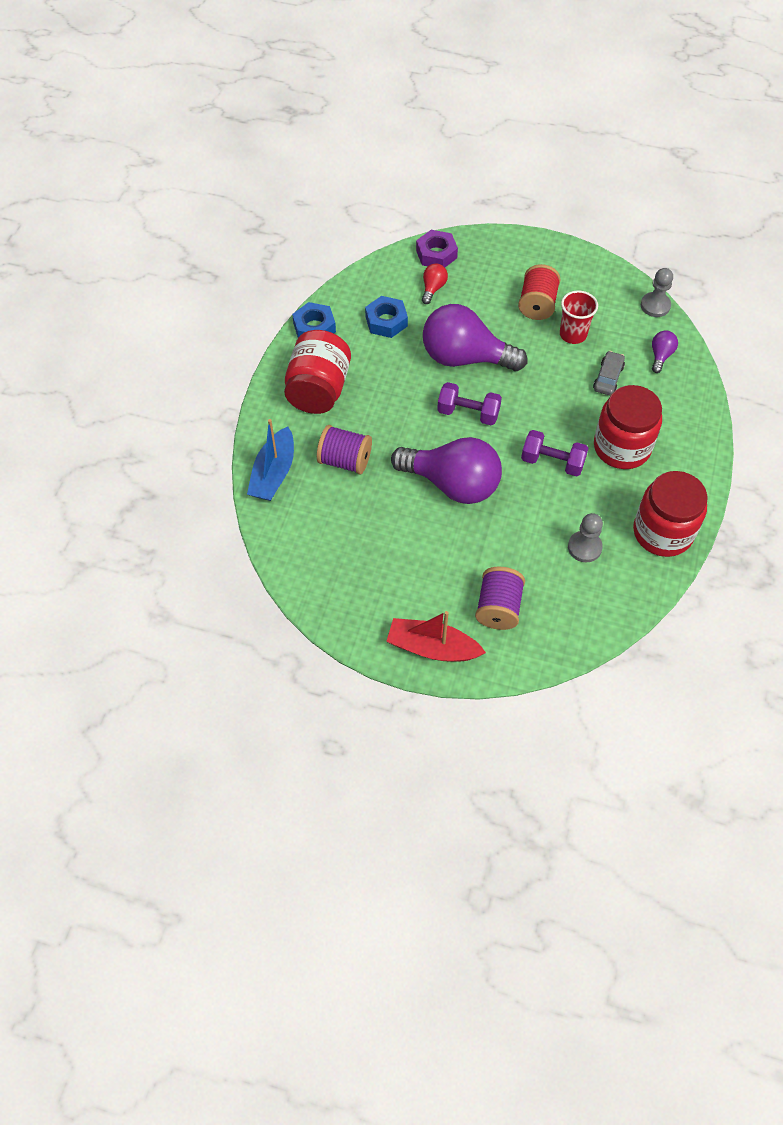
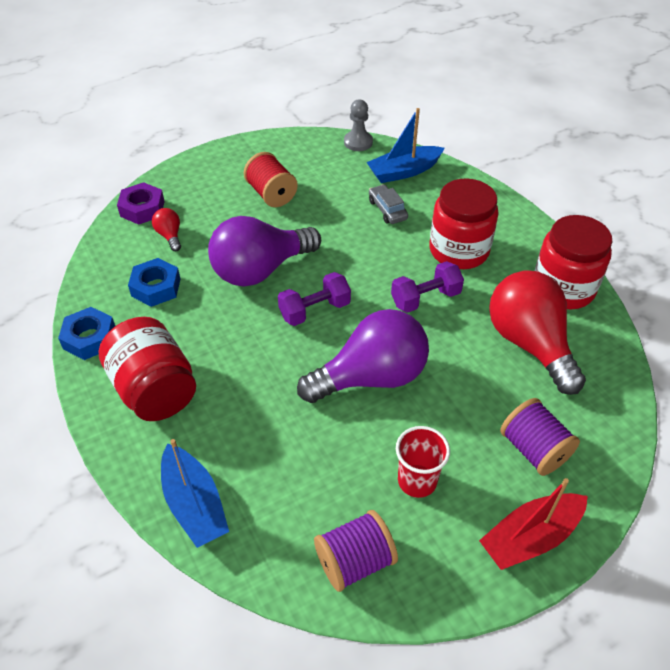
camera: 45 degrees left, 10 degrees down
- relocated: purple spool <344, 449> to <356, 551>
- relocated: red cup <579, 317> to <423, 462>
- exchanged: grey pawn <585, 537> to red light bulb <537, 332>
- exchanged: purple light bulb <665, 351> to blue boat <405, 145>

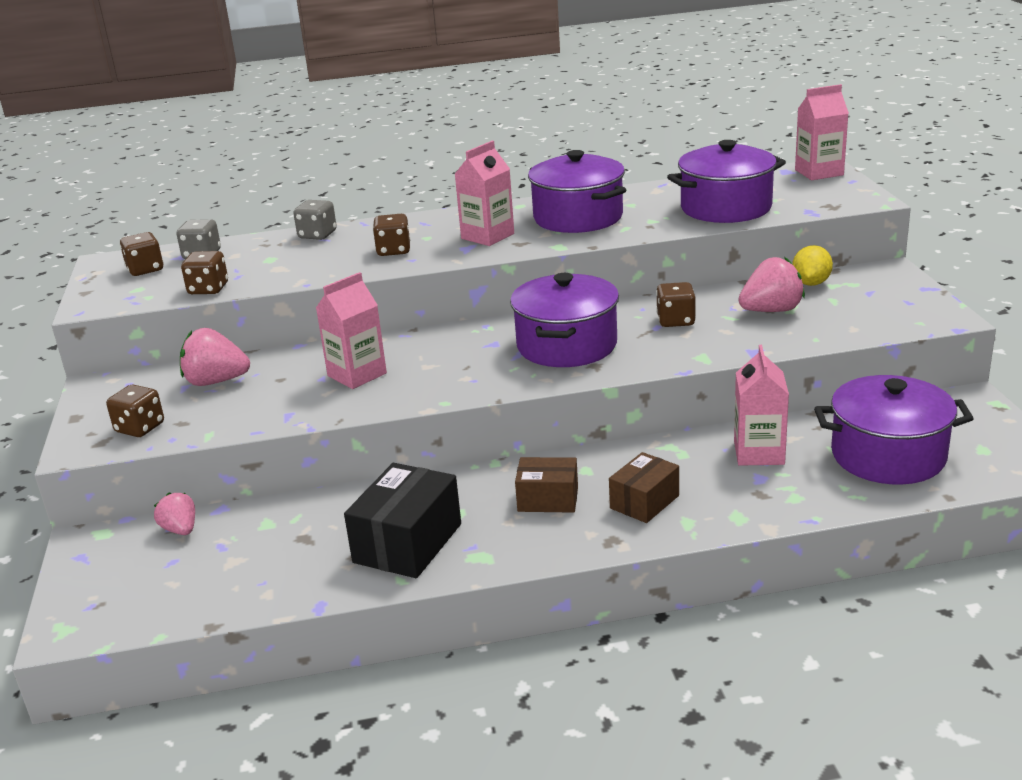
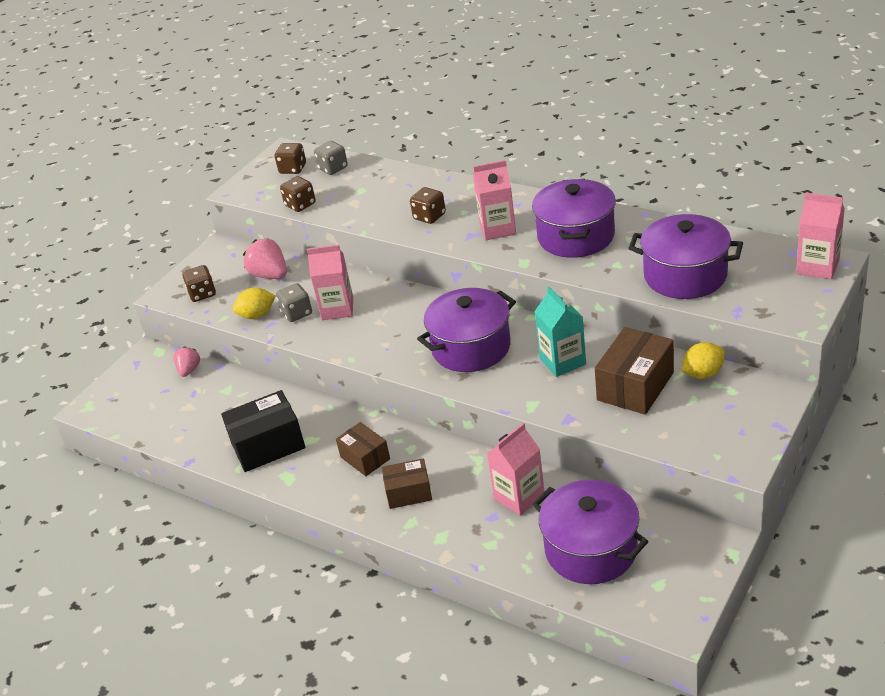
camera: 45 degrees right, 10 degrees up
- appeared: yellow lemon <254, 303>
- relocated: grey dice <315, 220> to <294, 302>
- exchanged: brown dice <676, 304> to turquoise carton <560, 332>
- exchanged: pink strawberry <771, 284> to brown box <634, 371>

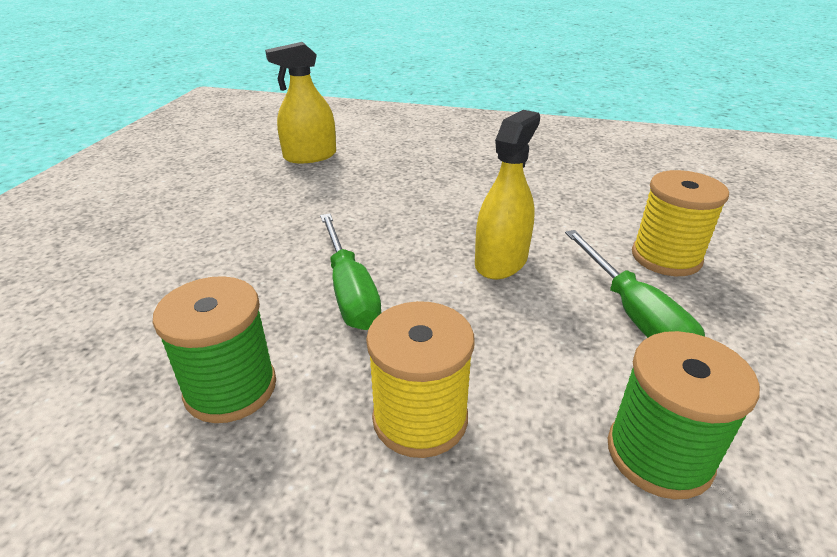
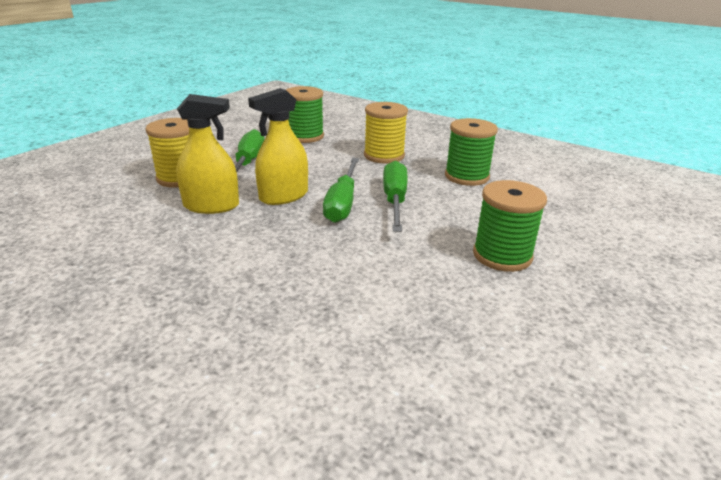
camera: 160 degrees left, 5 degrees down
- appeared: green screwdriver <341, 190>
- appeared: green spool <510, 226>
- relocated: yellow spray bottle <300, 102> to <207, 154>

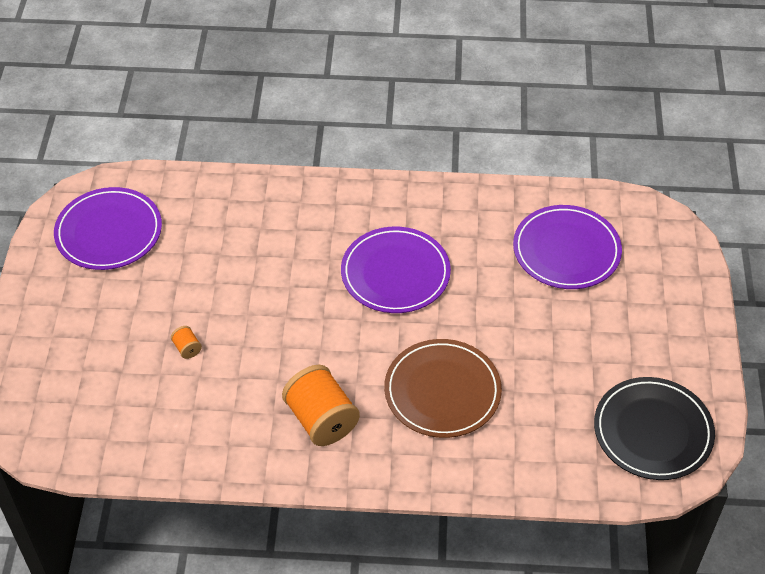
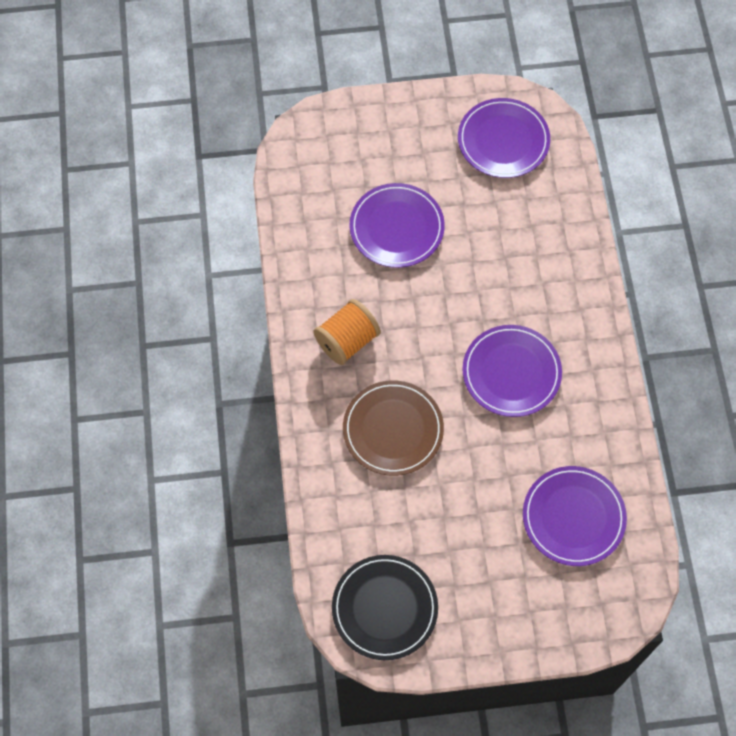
camera: 80 degrees right, 15 degrees up
- exchanged: orange spool <186, 342> to purple plate <397, 225>

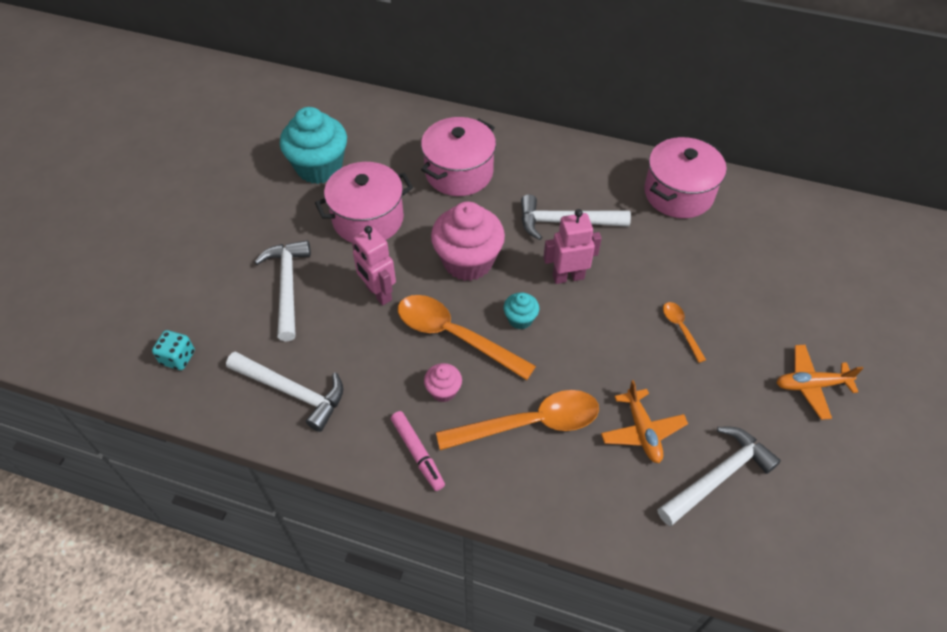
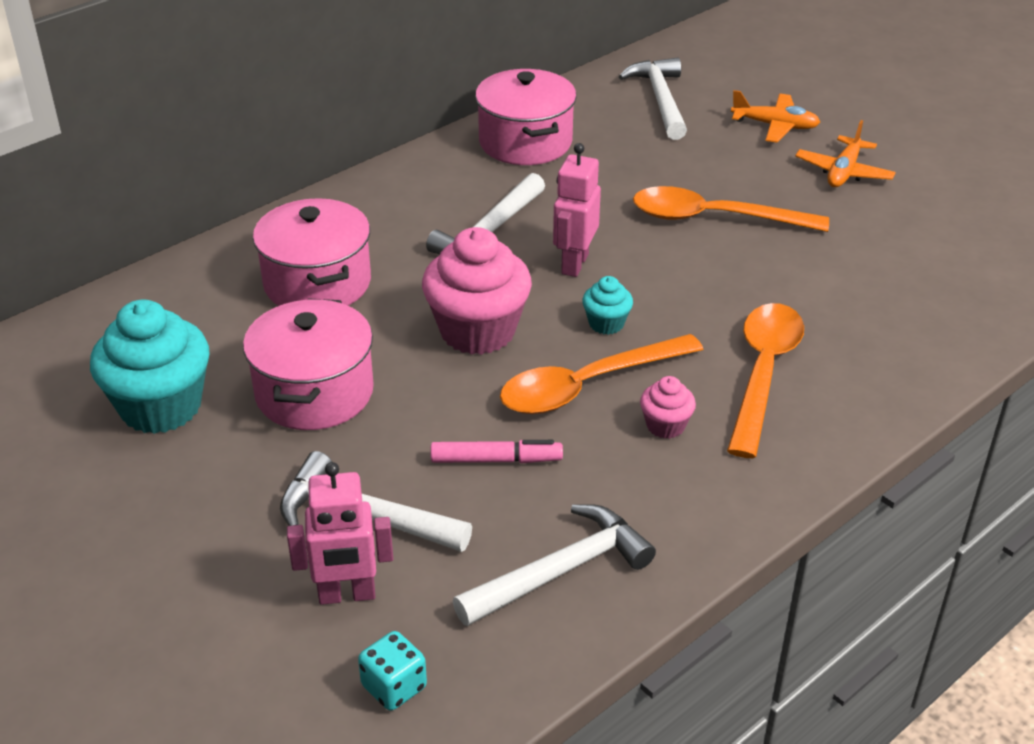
camera: 60 degrees left, 15 degrees down
- relocated: pink robot <374, 265> to <340, 533>
- relocated: pink marker <418, 451> to <497, 451>
- relocated: orange plane <644, 421> to <775, 116>
- relocated: white hammer <719, 476> to <653, 99>
- size: orange spoon <684, 332> = <731, 209> x2.10

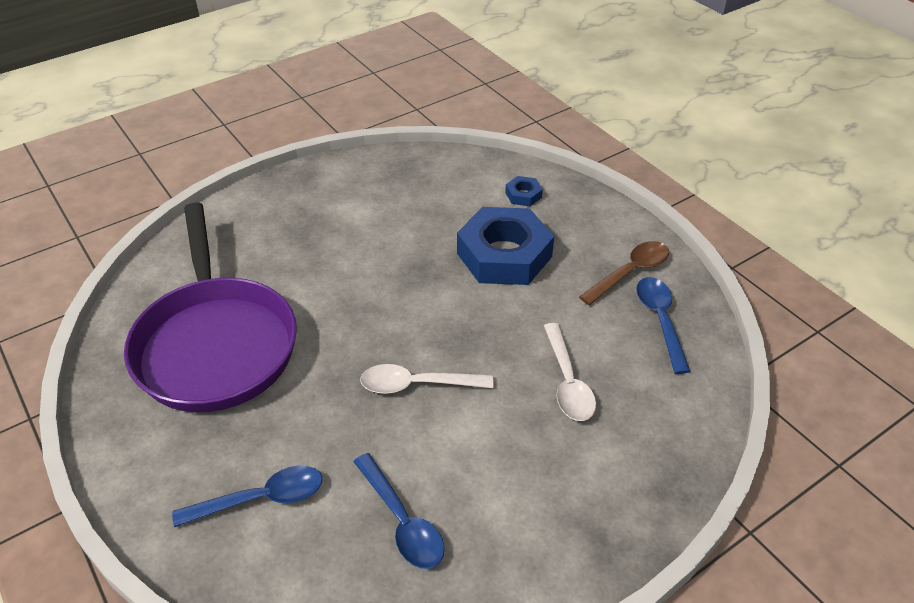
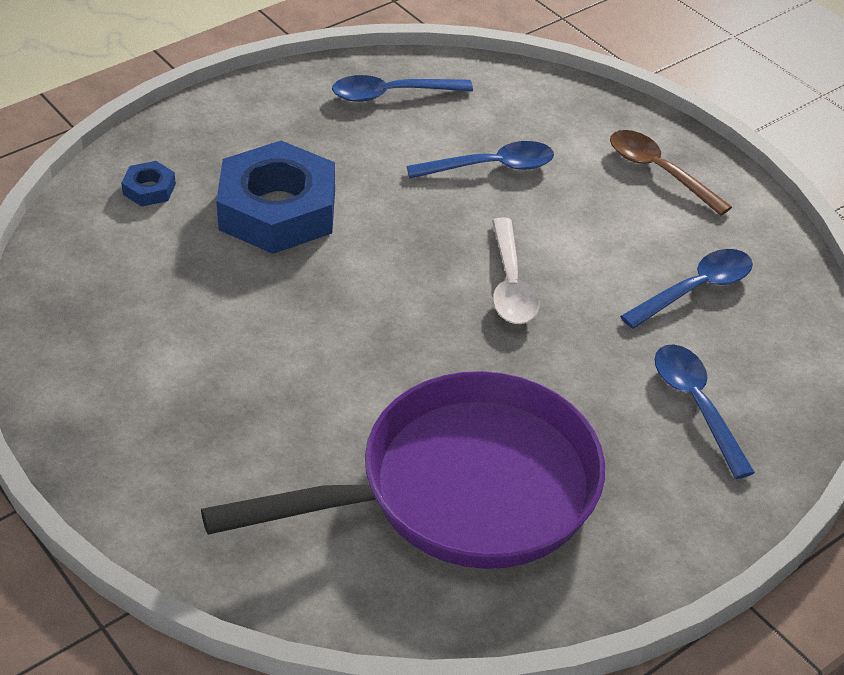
camera: 95 degrees left, 0 degrees up
- relocated: brown spoon <624, 273> to <671, 173>
- colour: white spoon <570, 372> to blue spoon <480, 160>

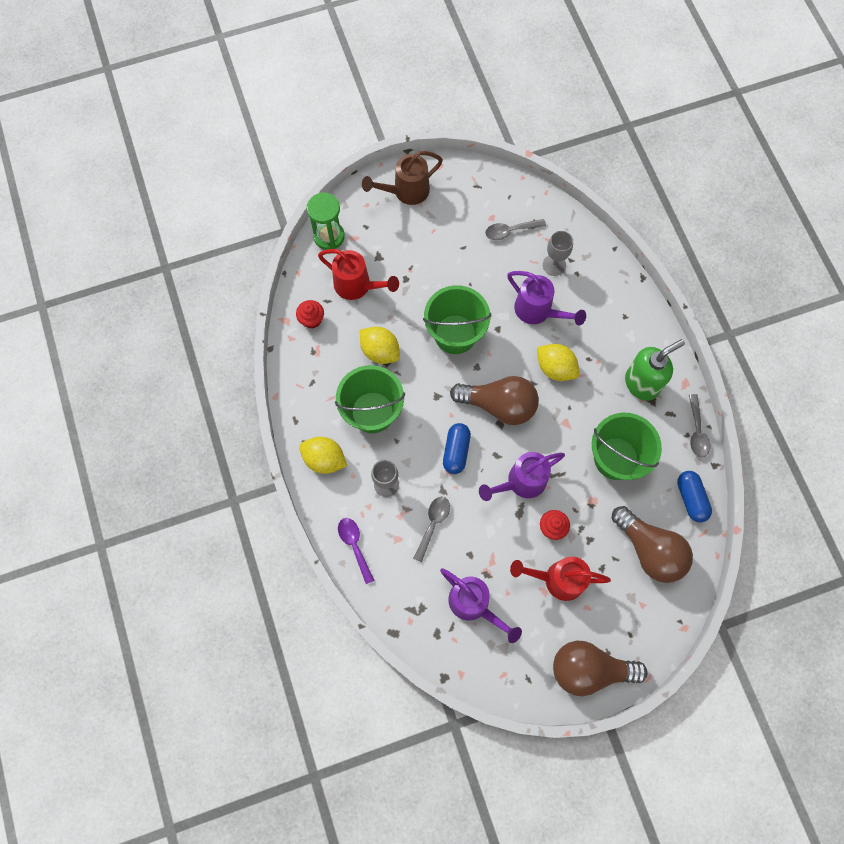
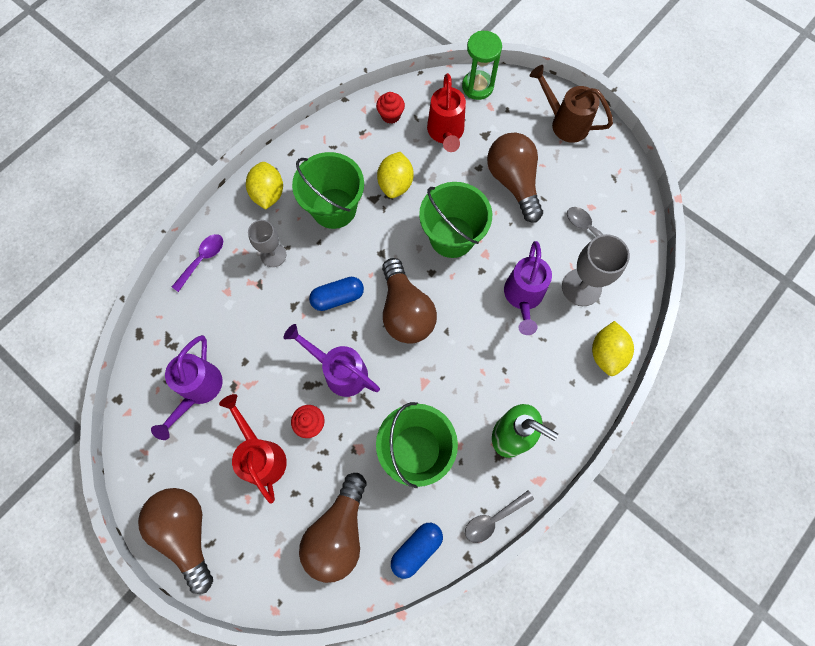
camera: 60 degrees right, 0 degrees up
- missing: grey spoon <431, 529>
- appeared: brown light bulb <515, 177>
- relocated: yellow lemon <558, 362> to <613, 348>
- size: grey goblet <558, 253> = <596, 270> x1.52

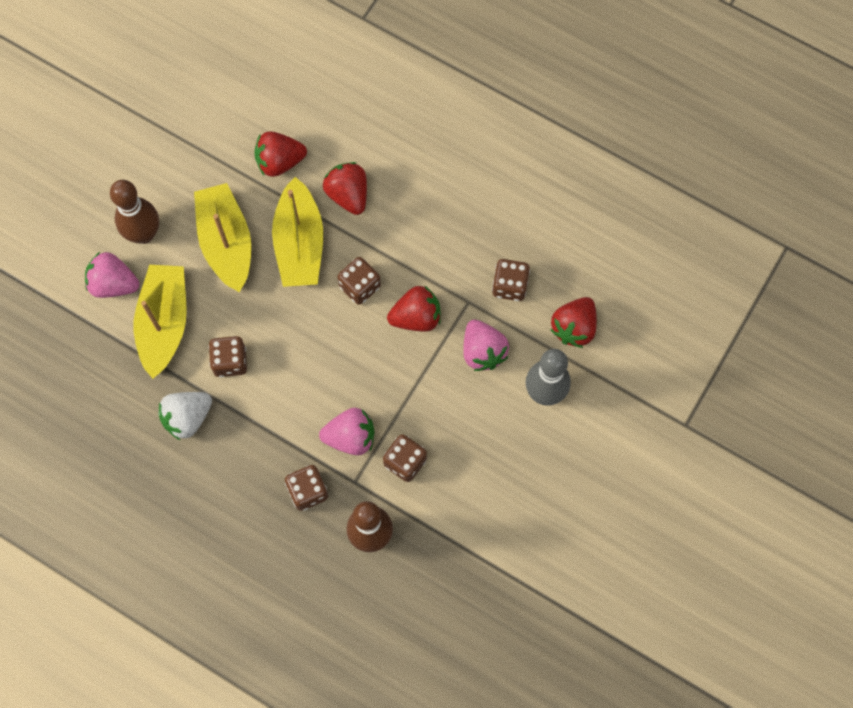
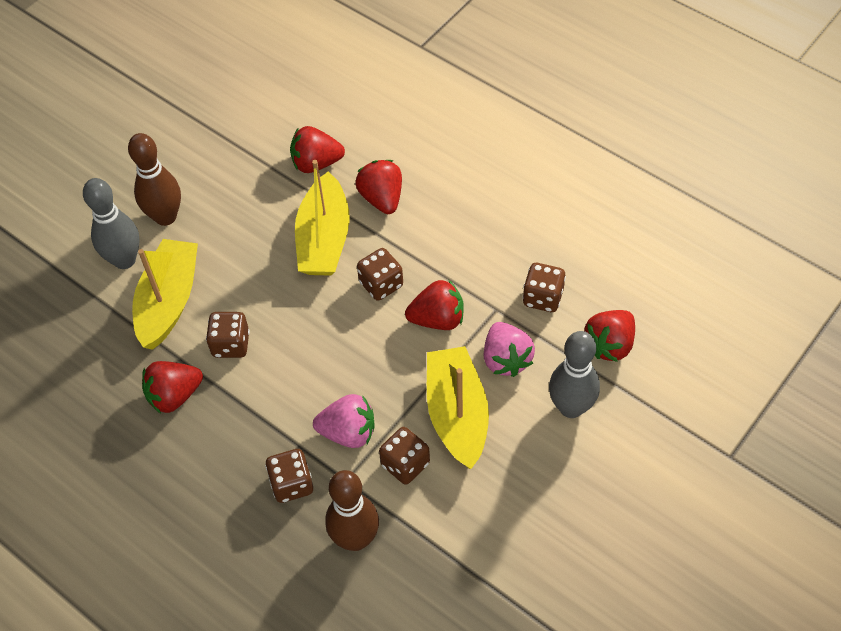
camera: 10 degrees right, 15 degrees down
- relocated: yellow boat <222, 237> to <458, 407>
- exchanged: pink strawberry <112, 275> to grey bowling pin <111, 223>
- colour: white strawberry <185, 416> to red strawberry <172, 387>

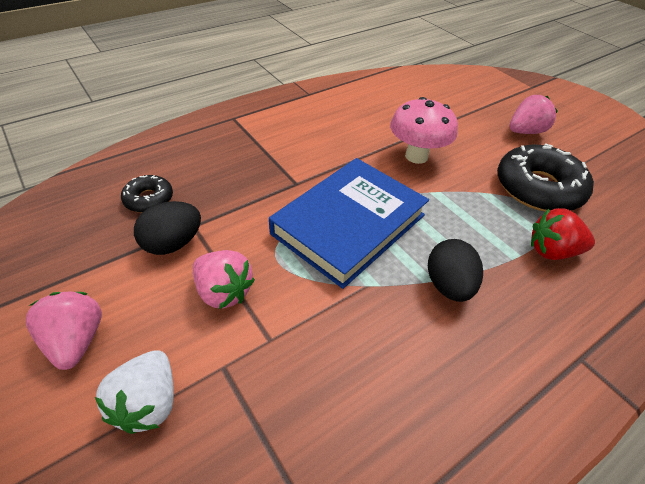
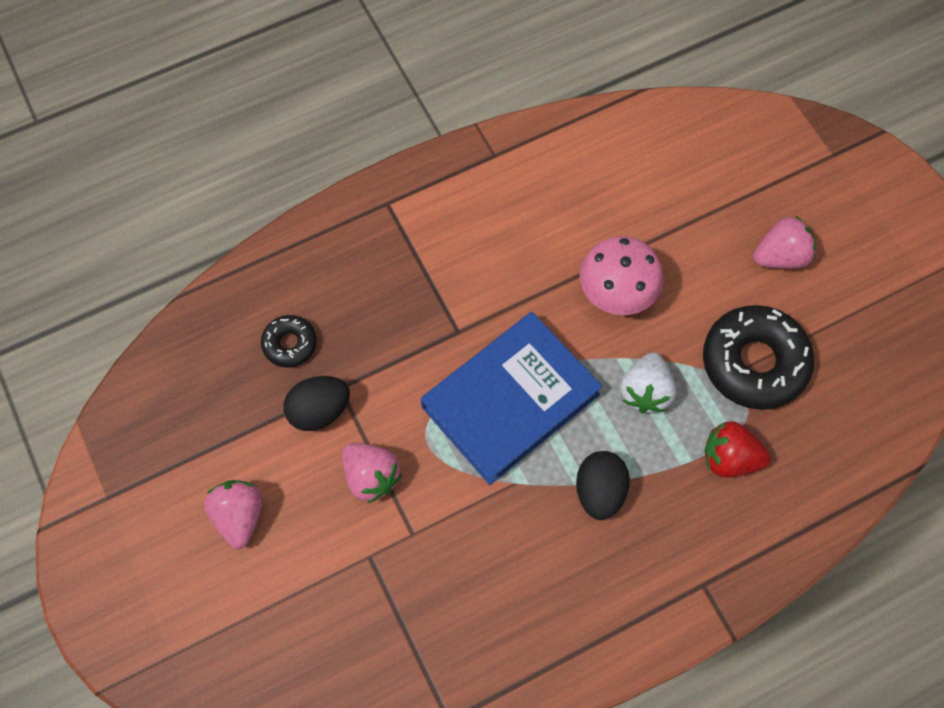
camera: 10 degrees right, 20 degrees up
- relocated: white strawberry <134, 392> to <648, 382>

